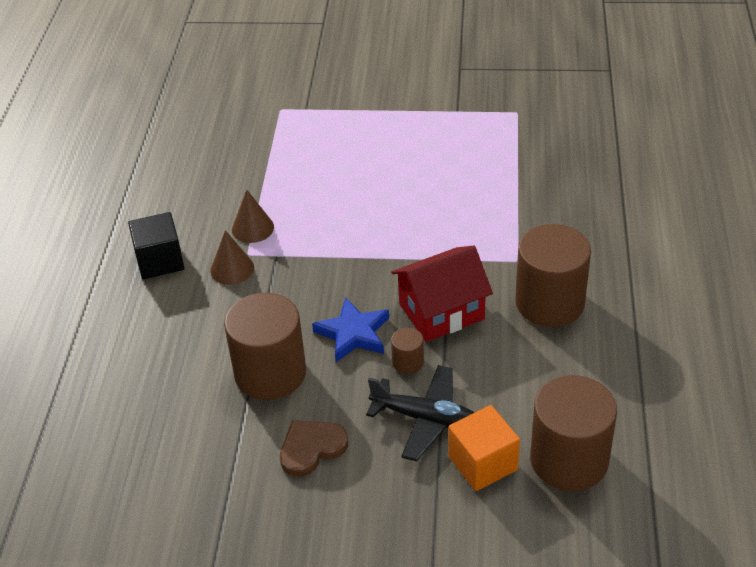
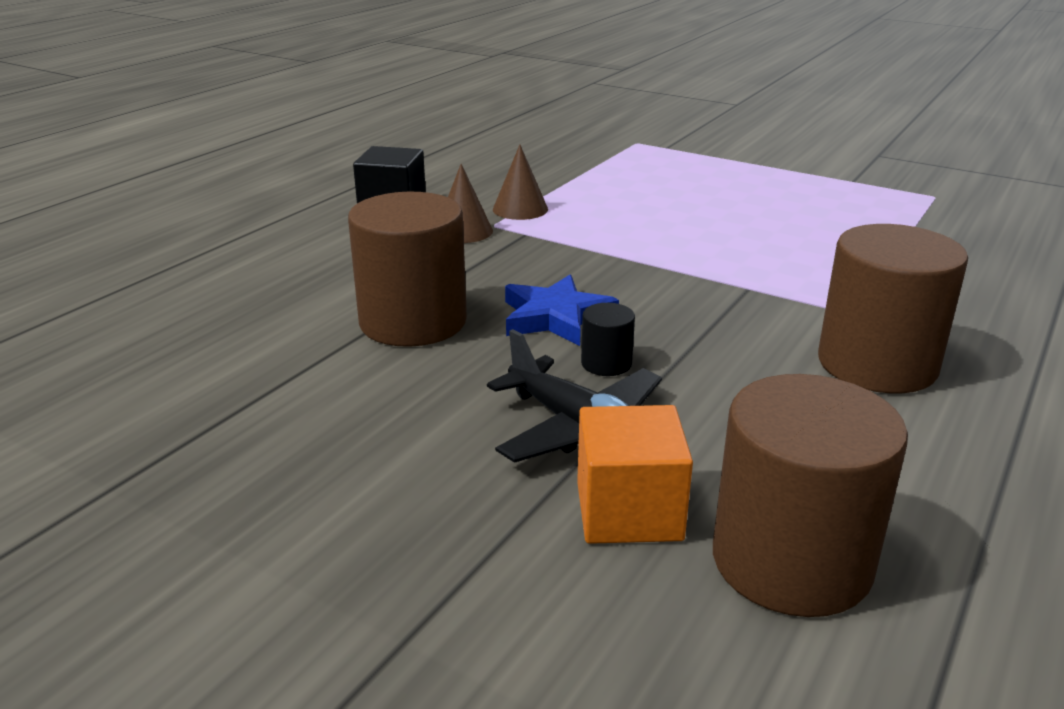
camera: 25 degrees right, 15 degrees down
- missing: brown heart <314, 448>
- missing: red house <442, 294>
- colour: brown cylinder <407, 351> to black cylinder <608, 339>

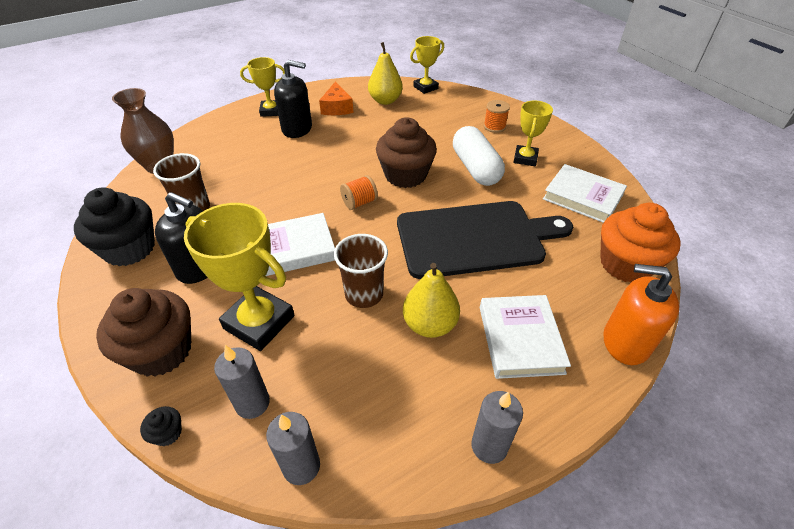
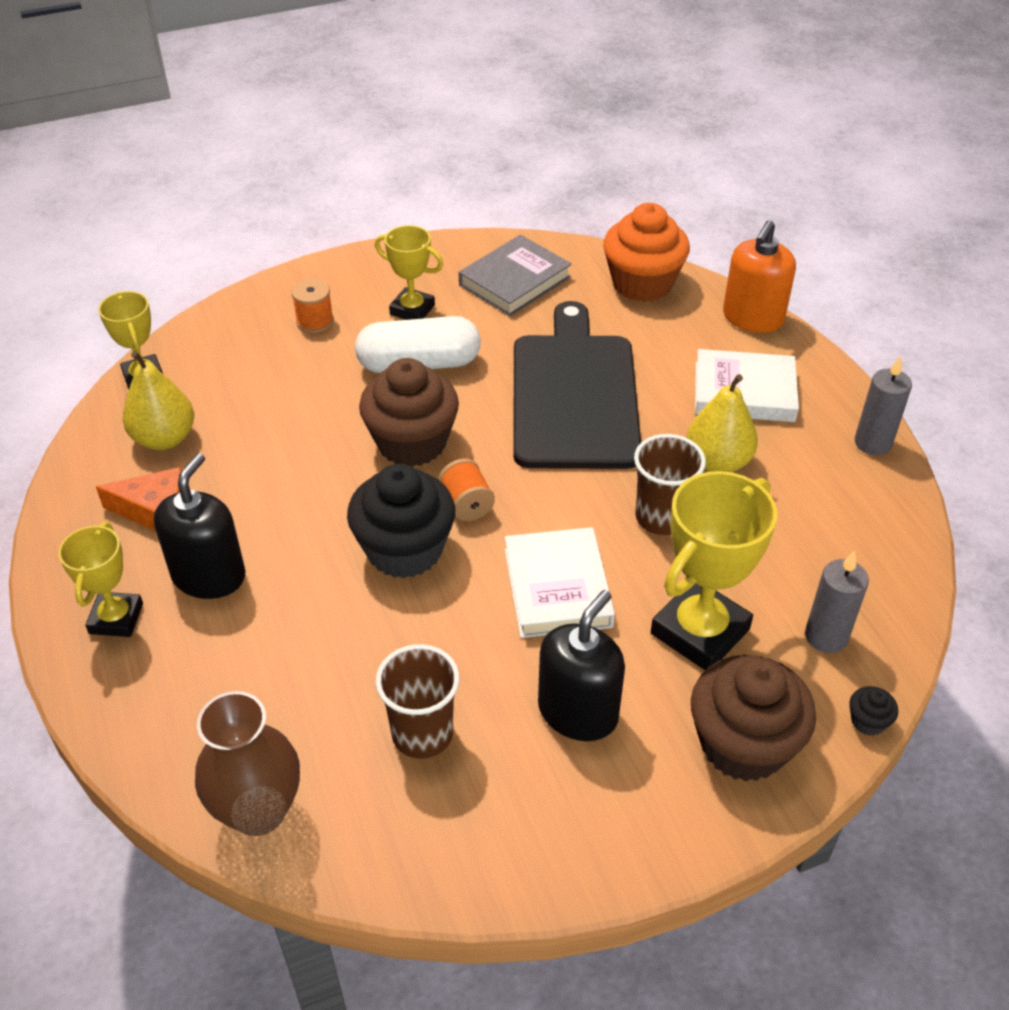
camera: 80 degrees left, 0 degrees up
- missing: grey candle <293, 448>
- relocated: black cupcake <114, 226> to <401, 521>
- colour: white book <585, 193> to grey book <515, 275>

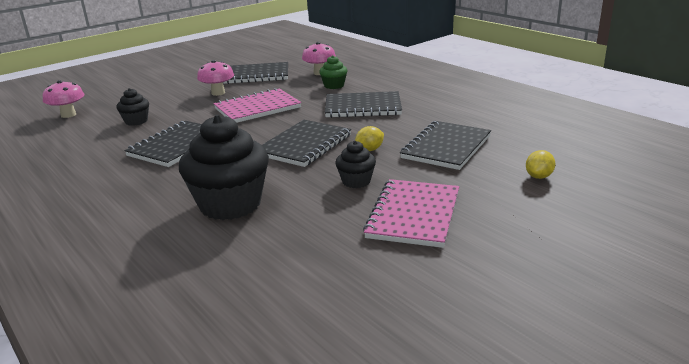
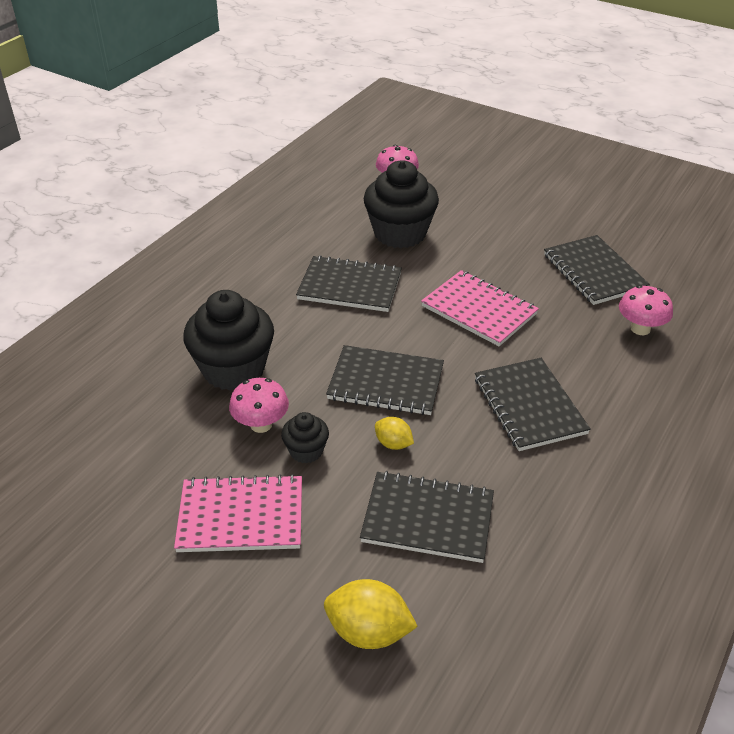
camera: 70 degrees right, 15 degrees up
- missing: green cupcake <333, 72>
- relocated: pink mushroom <215, 78> to <259, 405>
- size: black cupcake <133, 107> = <401, 204> x2.05
- size: yellow lemon <541, 164> = <371, 614> x1.71

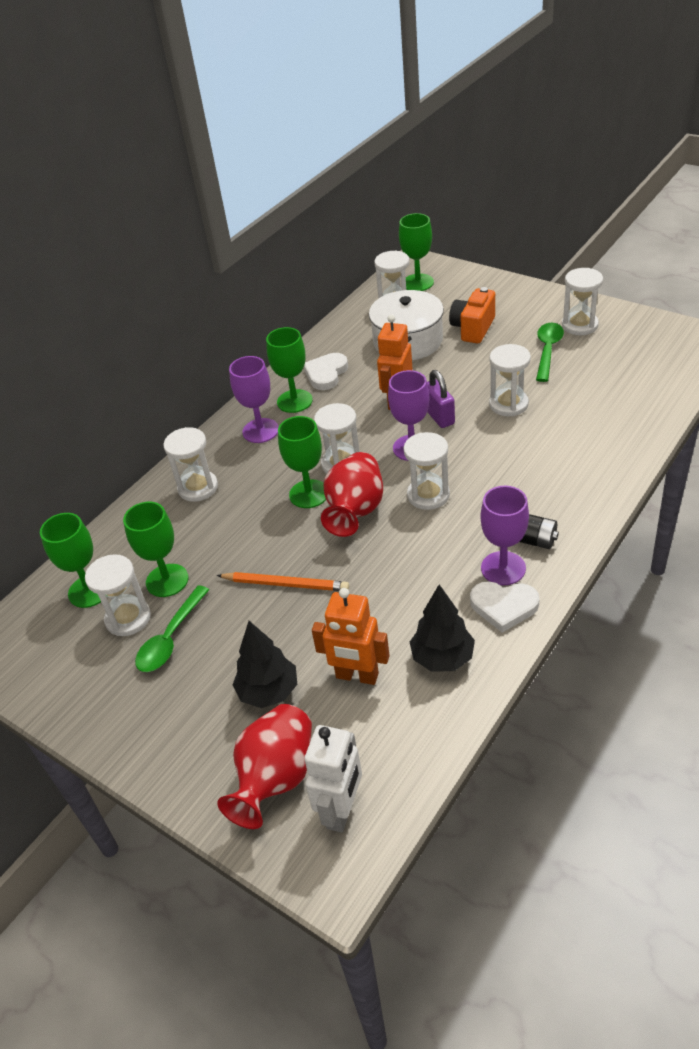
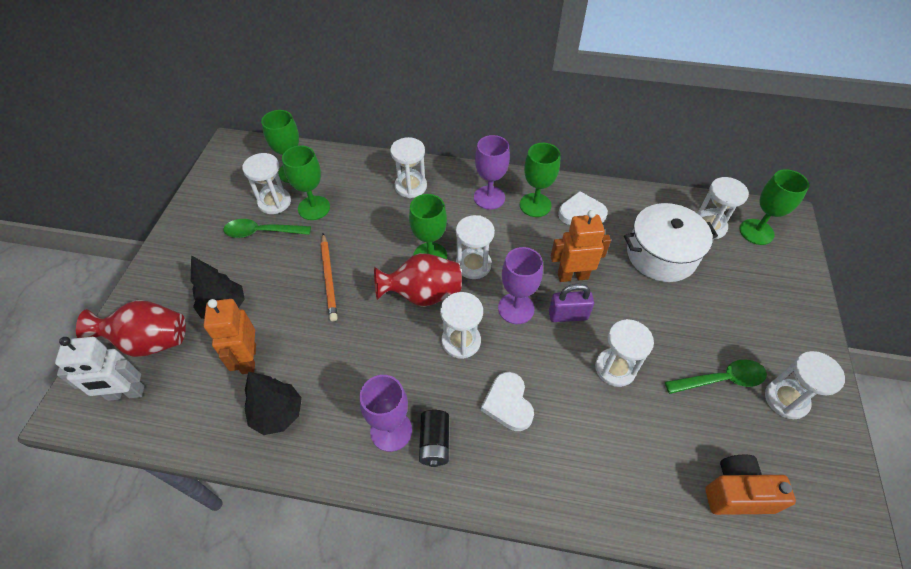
camera: 60 degrees right, 10 degrees up
- relocated: orange camera <472, 315> to <750, 485>
- relocated: white heart <505, 607> to <507, 401>
- spun: purple padlock <441, 399> = <571, 303> 45 degrees clockwise

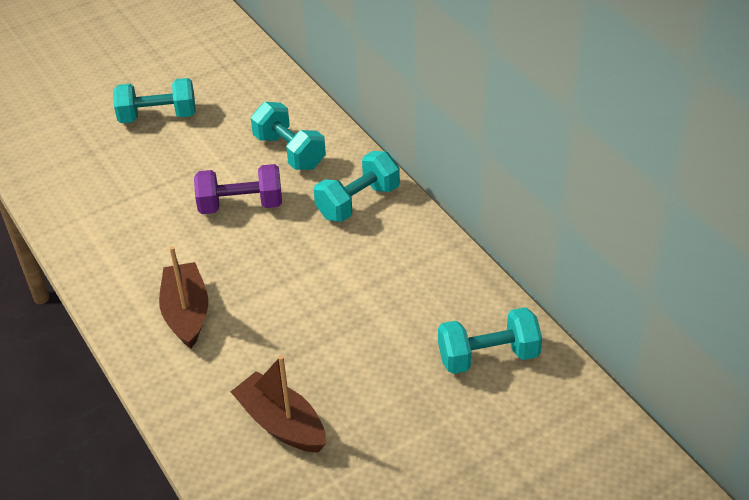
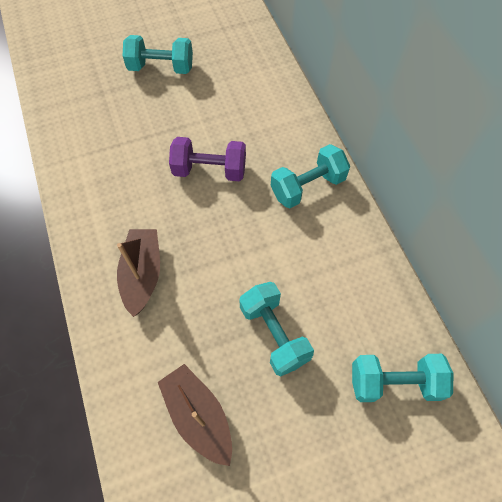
camera: 10 degrees right, 20 degrees up
- relocated: turquoise dumbbell <288, 136> to <276, 329>

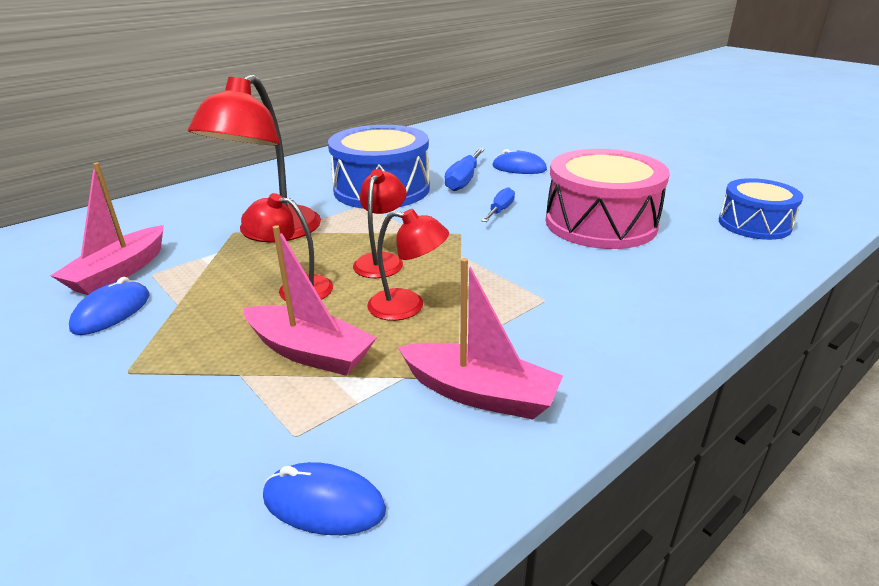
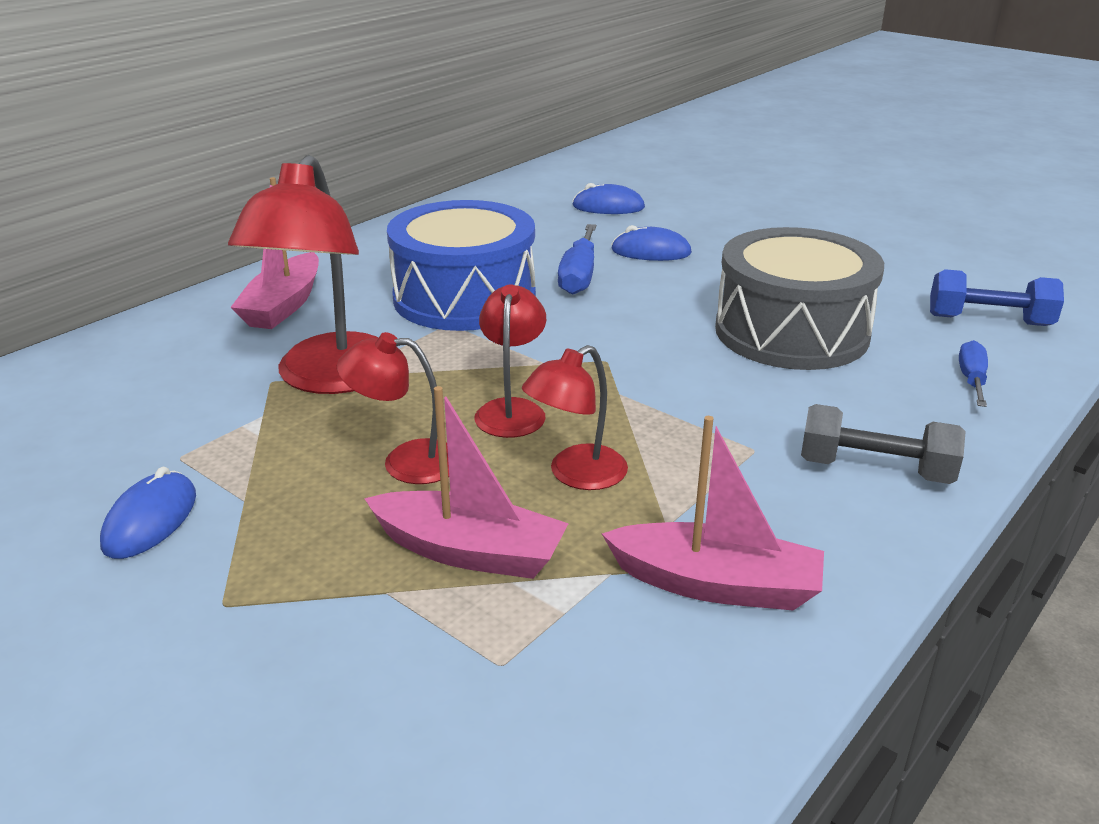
camera: 10 degrees left, 0 degrees up
- appeared: grey dumbbell <883, 444>
- relocated: pink boat <107, 229> to <274, 253>
- relocated: blue mouse <324, 498> to <609, 198>
- relocated: blue screwdriver <498, 204> to <973, 373>
- exchanged: blue drum <761, 209> to blue dumbbell <997, 297>
- colour: pink drum <608, 199> to grey drum <799, 298>
- spun: red lamp <408, 265> = <575, 417> 135 degrees clockwise

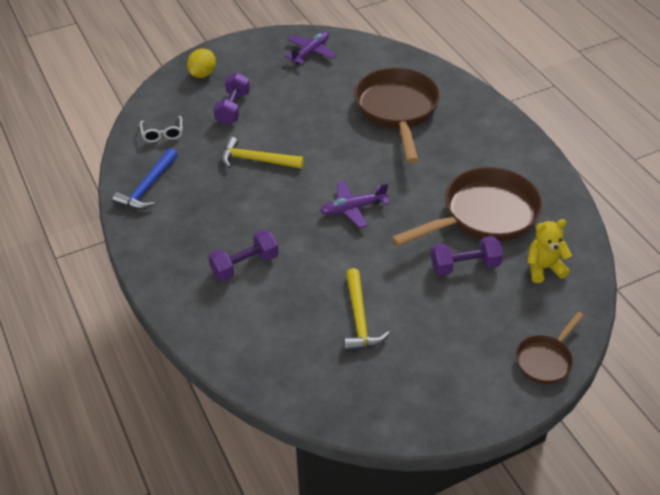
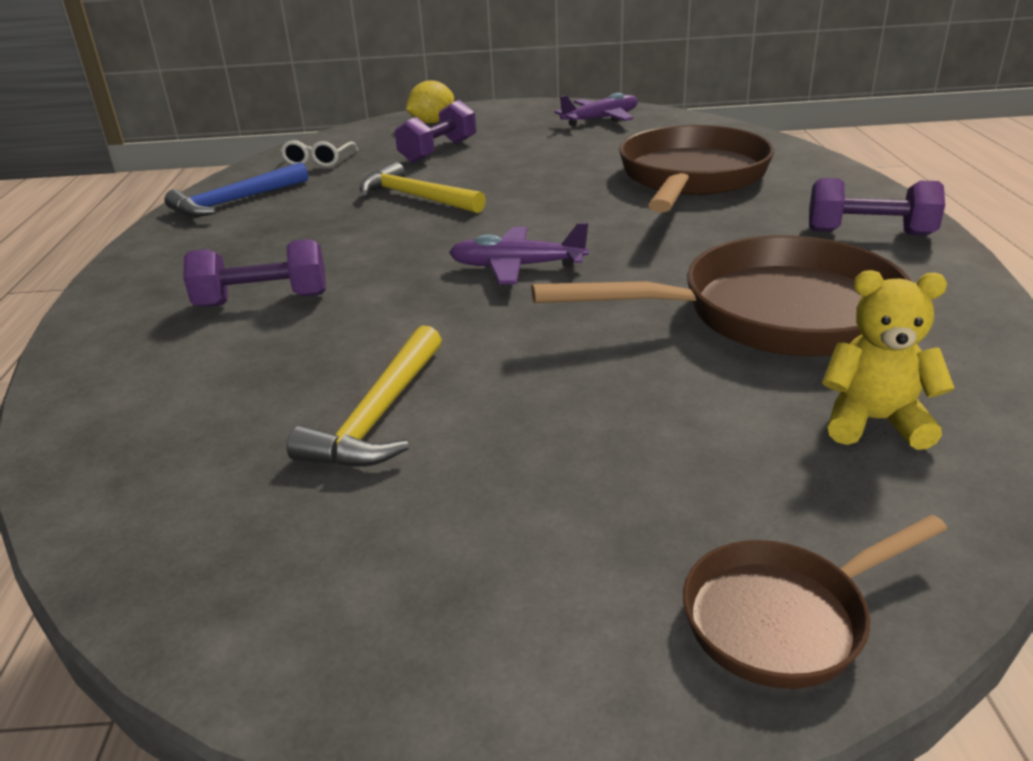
camera: 25 degrees right, 15 degrees down
- relocated: purple dumbbell <467, 256> to <877, 207>

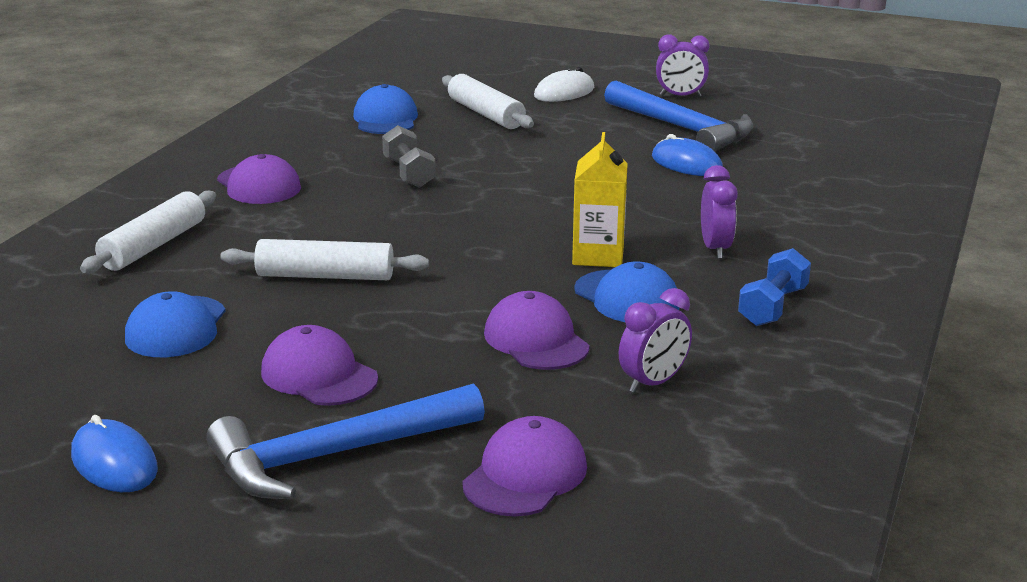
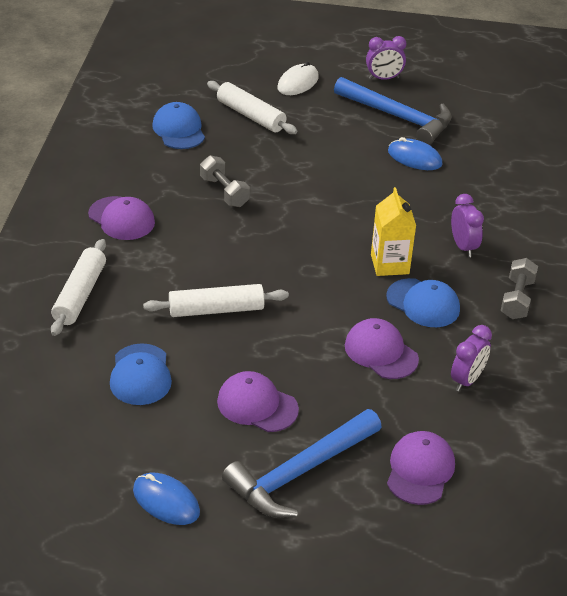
camera: 15 degrees left, 15 degrees up
- colour: blue dumbbell <774, 287> to grey dumbbell <519, 288>

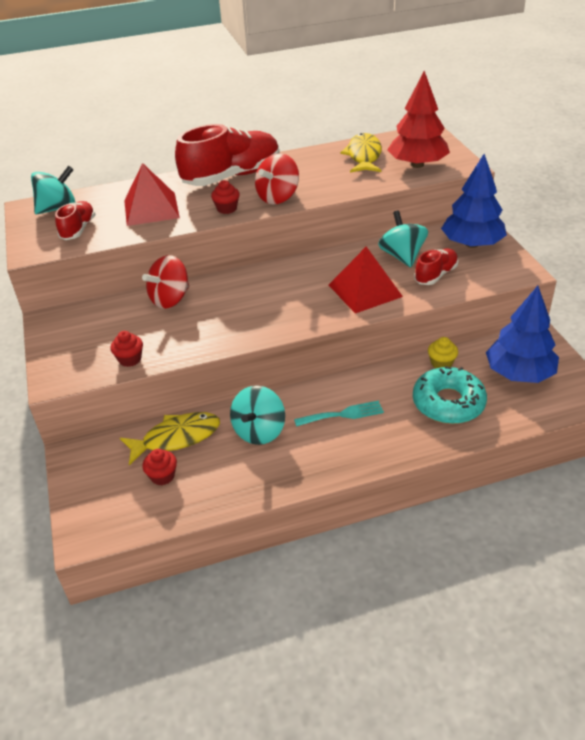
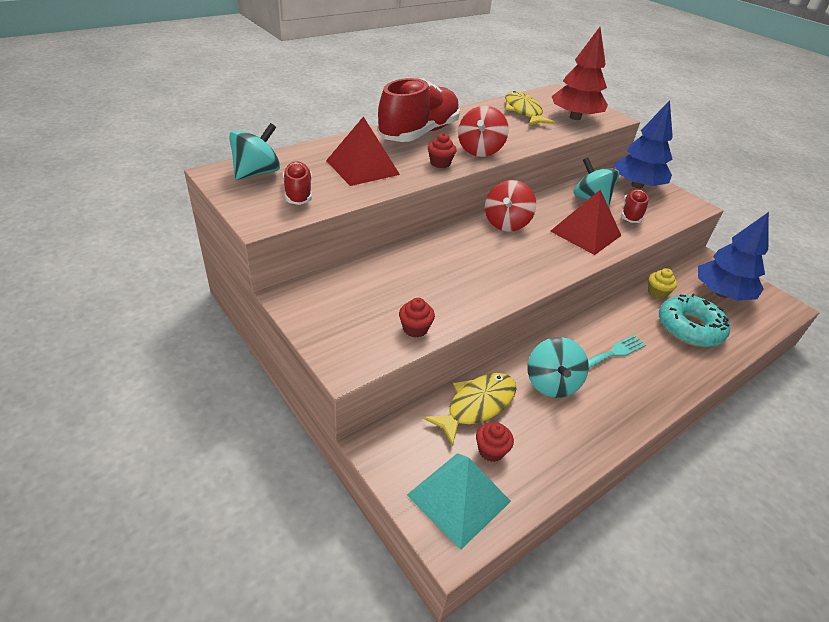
camera: 25 degrees left, 0 degrees up
- appeared: turquoise pyramid <459, 501>
- relocated: red spinning top <165, 282> to <510, 206>

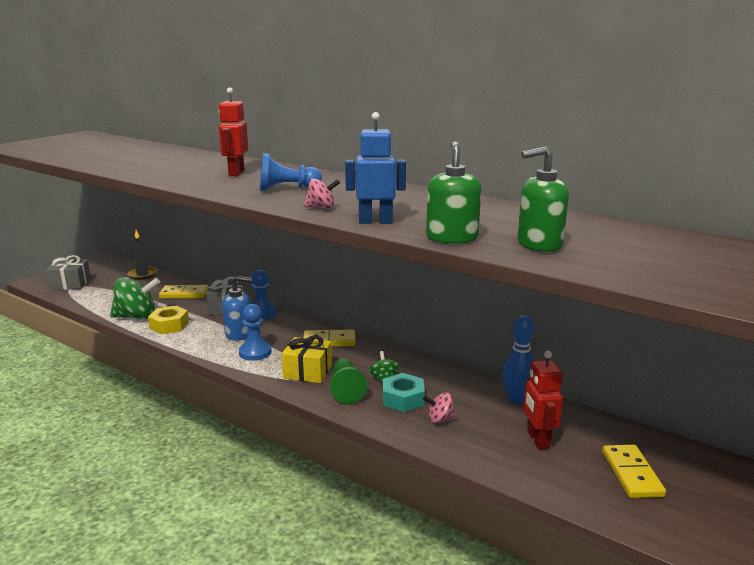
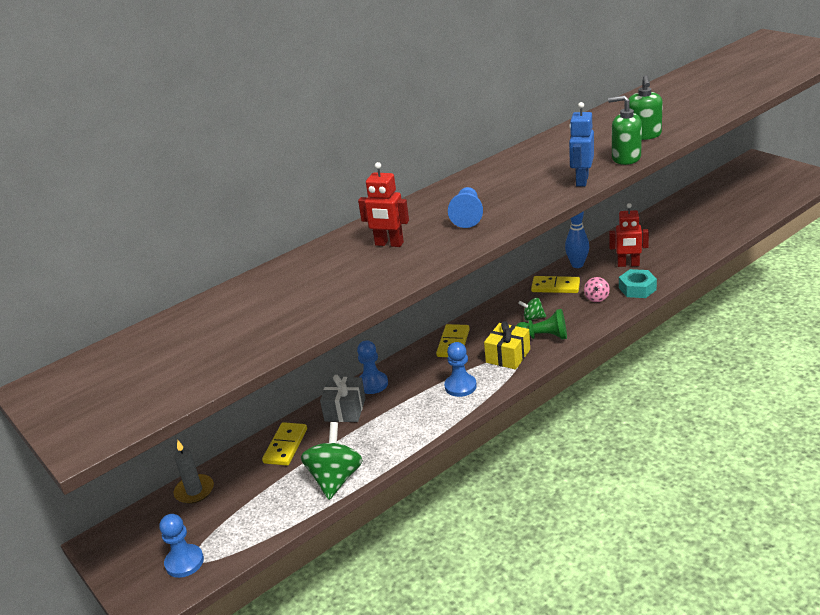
camera: 70 degrees left, 10 degrees up
- missing: yellow nut <168, 320>
- missing: blue soap dispenser <237, 308>
- missing: pink spinning top <322, 193>
- relocated: turquoise nut <404, 392> to <638, 283>
- relocated: yellow domino <634, 471> to <555, 284>
- exchanged: grey gift <68, 272> to blue pawn <182, 546>

